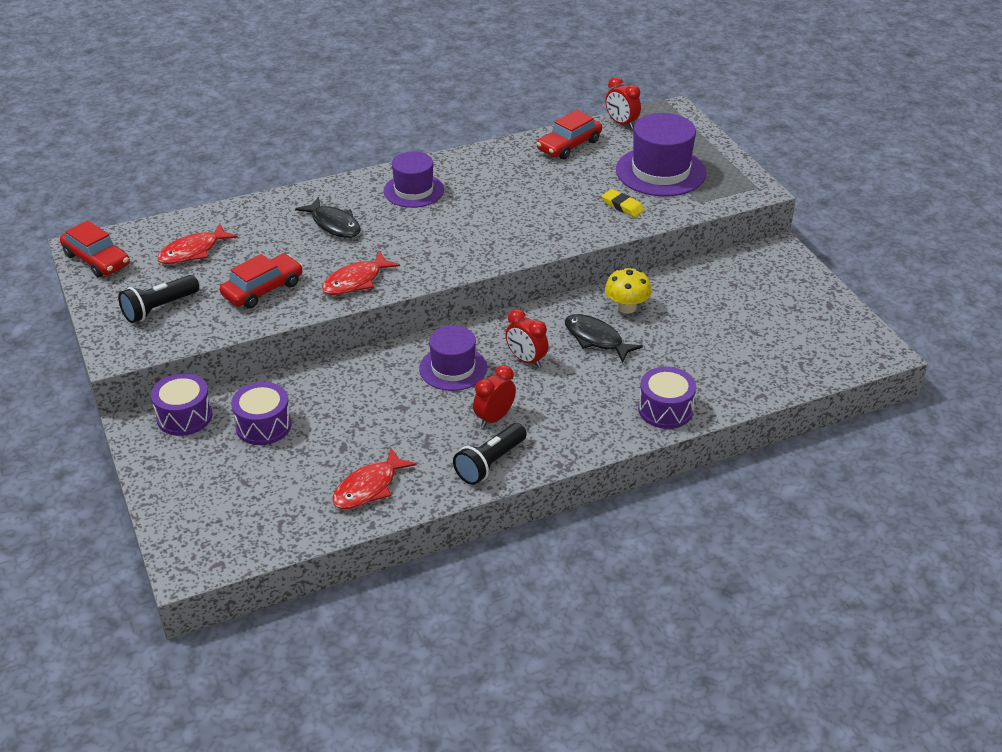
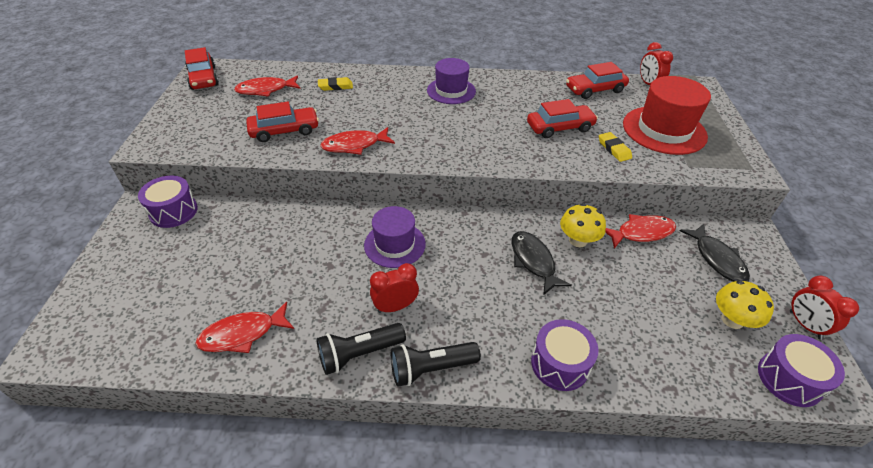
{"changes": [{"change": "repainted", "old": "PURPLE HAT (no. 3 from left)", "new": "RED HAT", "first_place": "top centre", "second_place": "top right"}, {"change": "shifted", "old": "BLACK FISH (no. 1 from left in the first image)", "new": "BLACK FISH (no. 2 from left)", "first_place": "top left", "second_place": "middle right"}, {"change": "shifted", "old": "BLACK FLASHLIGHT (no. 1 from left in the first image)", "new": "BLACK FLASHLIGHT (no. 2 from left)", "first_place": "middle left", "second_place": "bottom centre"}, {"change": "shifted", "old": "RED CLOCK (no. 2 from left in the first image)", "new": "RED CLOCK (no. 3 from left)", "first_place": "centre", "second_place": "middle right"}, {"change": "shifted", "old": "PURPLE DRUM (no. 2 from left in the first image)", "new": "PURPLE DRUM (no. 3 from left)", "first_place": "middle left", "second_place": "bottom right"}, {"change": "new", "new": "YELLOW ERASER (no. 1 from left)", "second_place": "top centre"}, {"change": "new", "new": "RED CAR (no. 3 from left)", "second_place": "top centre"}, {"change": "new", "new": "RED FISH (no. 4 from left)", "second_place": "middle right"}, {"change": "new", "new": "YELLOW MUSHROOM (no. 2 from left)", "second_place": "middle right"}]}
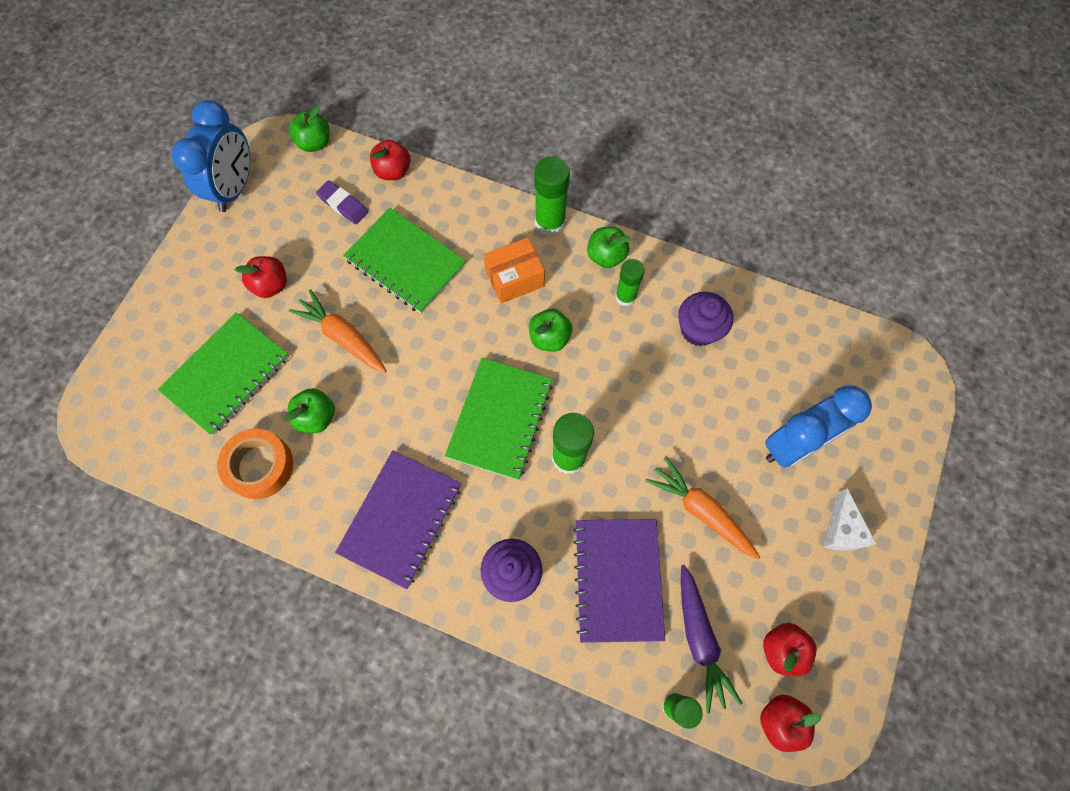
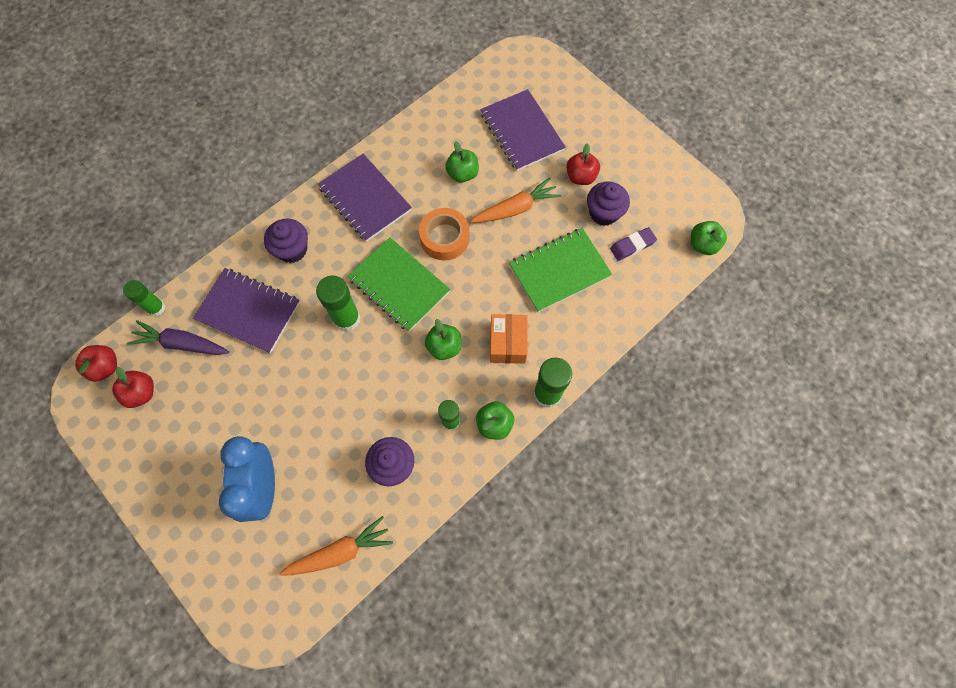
{"changes": [{"change": "gone", "old": "BLUE CLOCK (no. 1 from left)", "first_place": "top left"}, {"change": "gone", "old": "RED APPLE (no. 2 from left)", "first_place": "top centre"}, {"change": "repainted", "old": "GREEN NOTEBOOK (no. 1 from left)", "new": "PURPLE NOTEBOOK (no. 3 from left)", "first_place": "middle left", "second_place": "top centre"}, {"change": "shifted", "old": "ORANGE TAPE", "first_place": "middle left", "second_place": "centre"}, {"change": "shifted", "old": "ORANGE CARROT (no. 2 from left in the first image)", "new": "ORANGE CARROT (no. 1 from left)", "first_place": "centre", "second_place": "bottom centre"}, {"change": "gone", "old": "WHITE CHEESE", "first_place": "middle right"}, {"change": "new", "new": "PURPLE CUPCAKE (no. 3 from left)", "second_place": "top centre"}]}
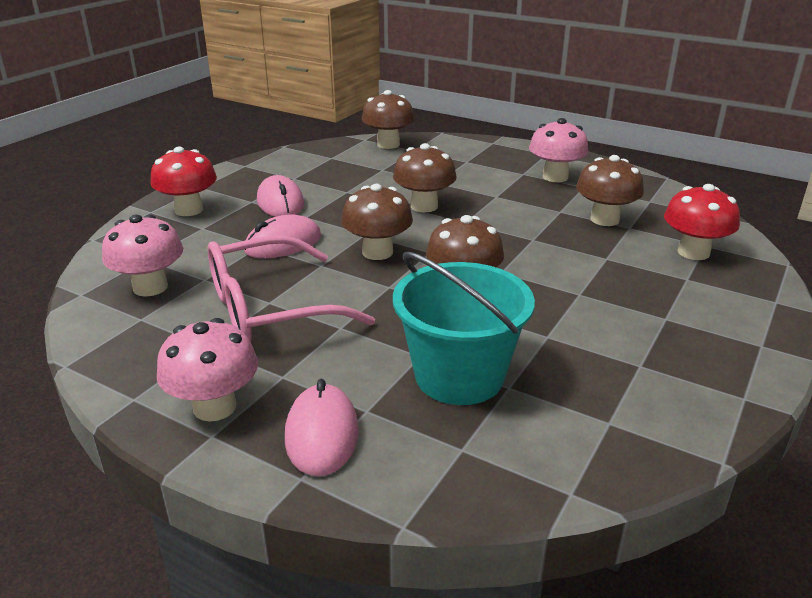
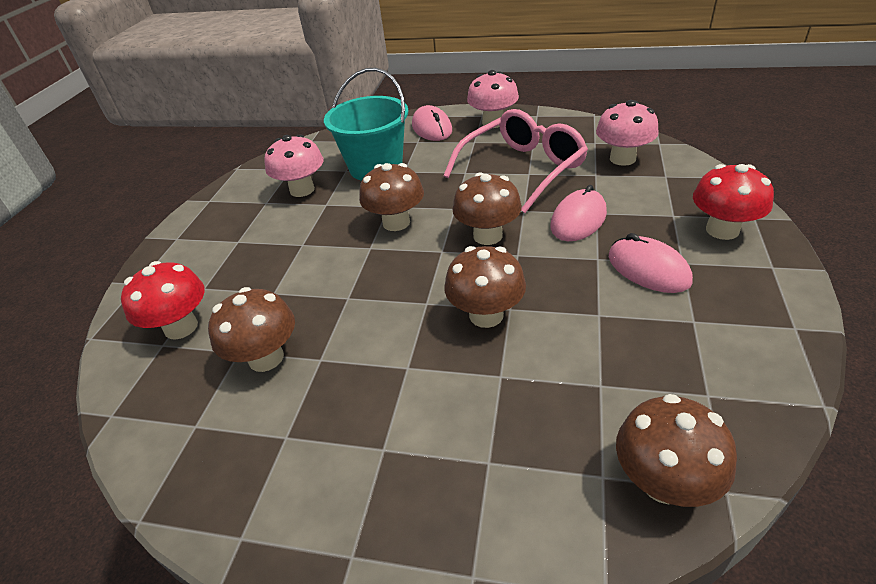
{"changes": [{"change": "shifted", "old": "PINK MUSHROOM (no. 3 from left in the first image)", "new": "PINK MUSHROOM (no. 1 from left)", "first_place": "top right", "second_place": "top centre"}]}
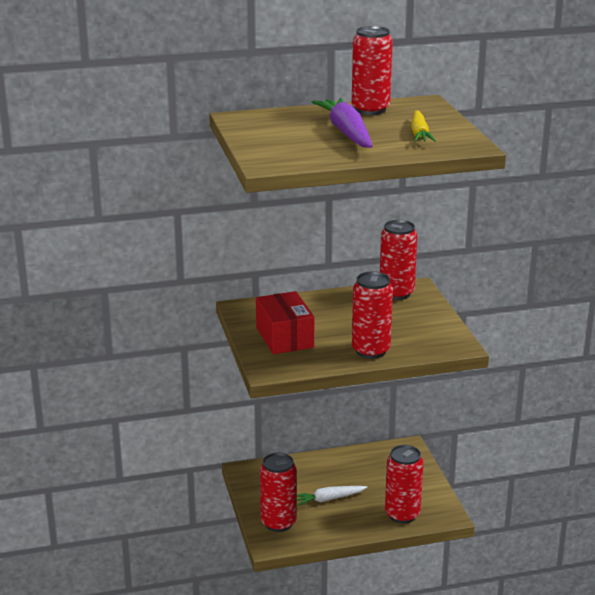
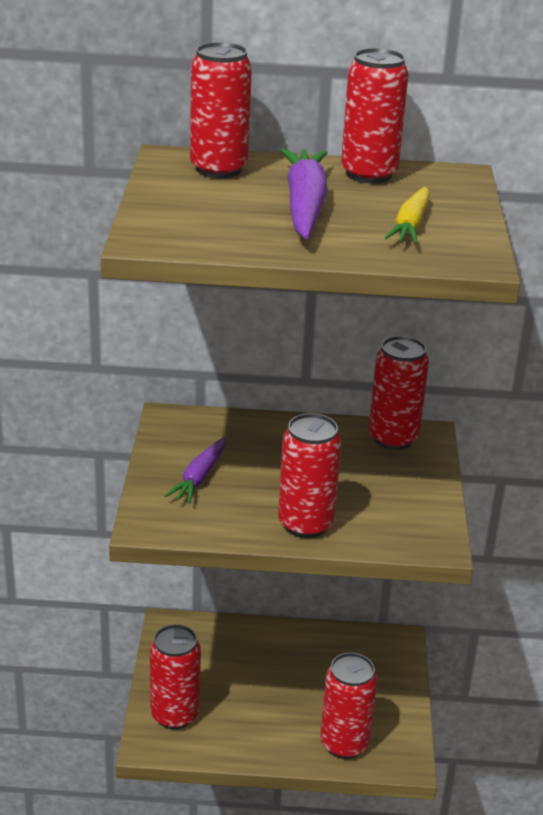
{"changes": [{"change": "swapped", "old": "RED BOX", "new": "PURPLE CARROT (no. 1 from left)", "first_place": "centre", "second_place": "centre"}, {"change": "gone", "old": "WHITE CARROT", "first_place": "bottom centre"}, {"change": "new", "new": "RED CAN (no. 2 from left)", "second_place": "top centre"}]}
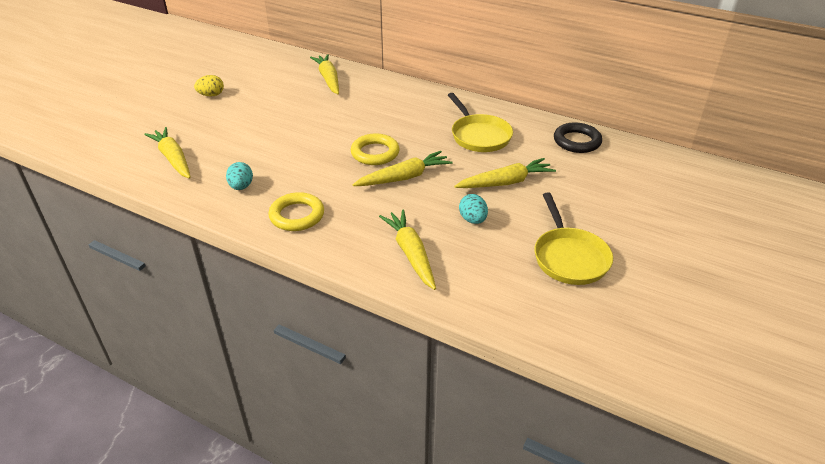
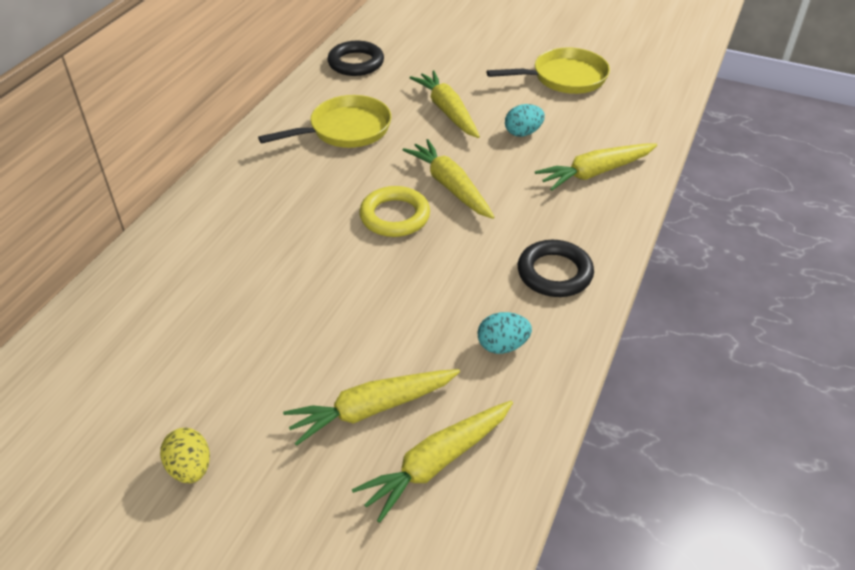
{"changes": [{"change": "shifted", "old": "YELLOW CARROT (no. 2 from left in the first image)", "new": "YELLOW CARROT (no. 1 from left)", "first_place": "top centre", "second_place": "bottom centre"}, {"change": "repainted", "old": "YELLOW RING (no. 1 from left)", "new": "BLACK RING (no. 2 from left)", "first_place": "centre", "second_place": "centre"}]}
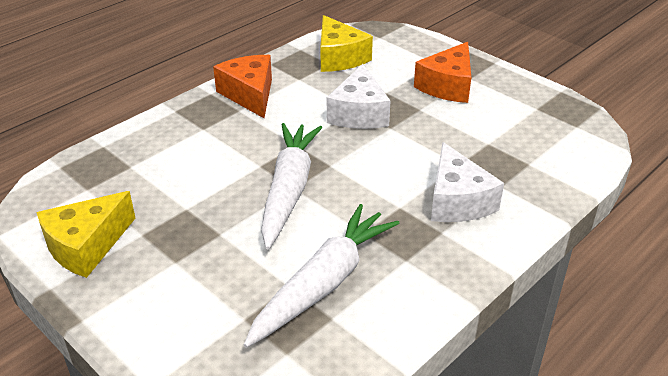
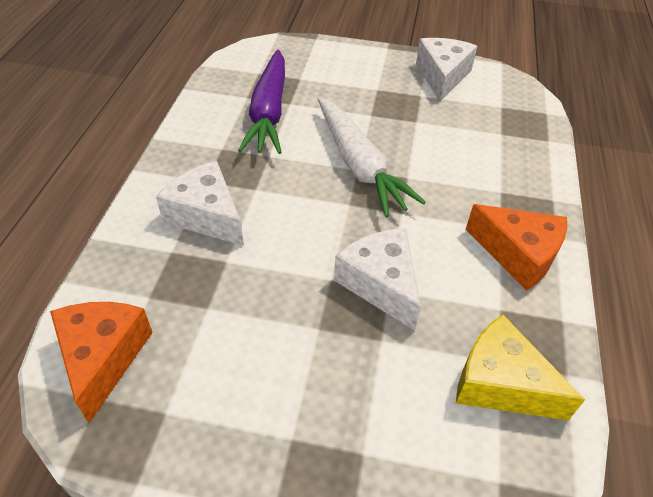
{"changes": [{"change": "shifted", "old": "ORANGE CHEESE (no. 2 from left in the first image)", "new": "ORANGE CHEESE (no. 1 from left)", "first_place": "top centre", "second_place": "bottom left"}, {"change": "repainted", "old": "YELLOW CHEESE (no. 1 from left)", "new": "WHITE CHEESE (no. 3 from left)", "first_place": "middle left", "second_place": "top right"}, {"change": "repainted", "old": "WHITE CARROT (no. 2 from left)", "new": "PURPLE CARROT", "first_place": "bottom centre", "second_place": "top centre"}]}
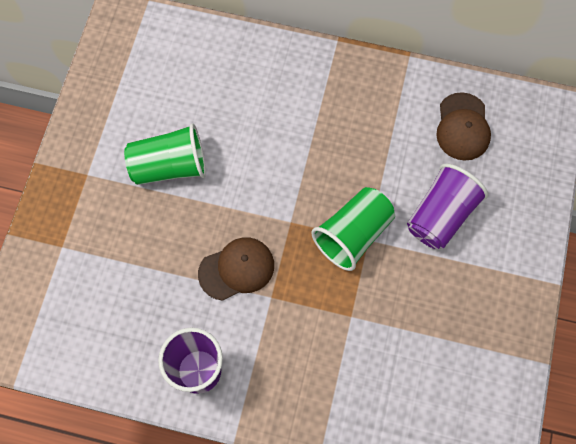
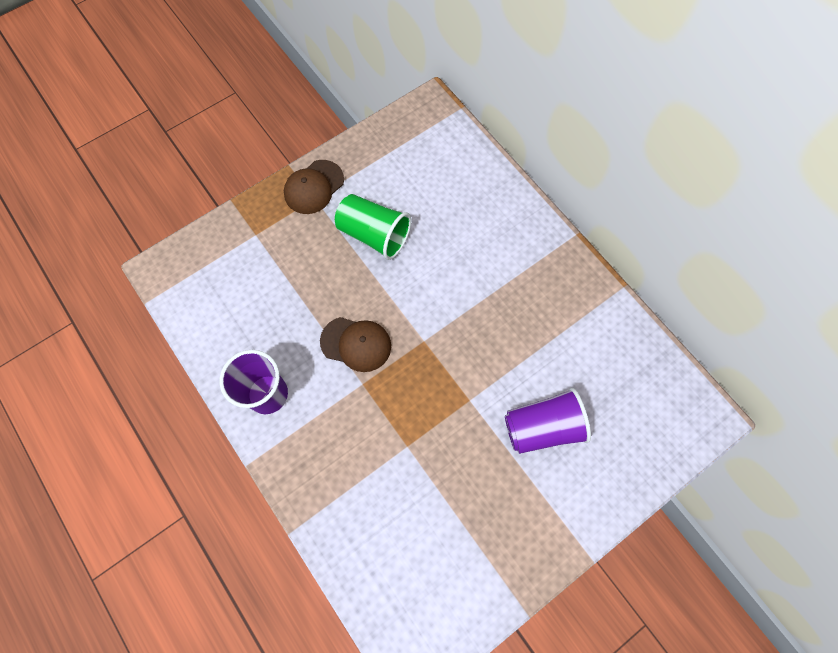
{"changes": [{"change": "shifted", "old": "BROWN CAP (no. 2 from left in the first image)", "new": "BROWN CAP (no. 1 from left)", "first_place": "top right", "second_place": "top centre"}, {"change": "gone", "old": "GREEN CUP (no. 2 from left)", "first_place": "centre"}]}
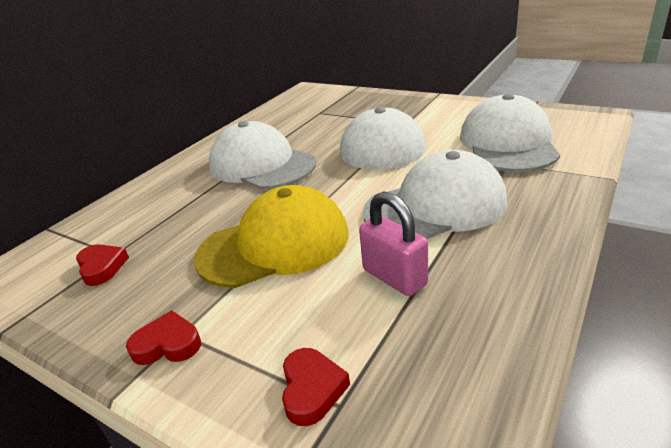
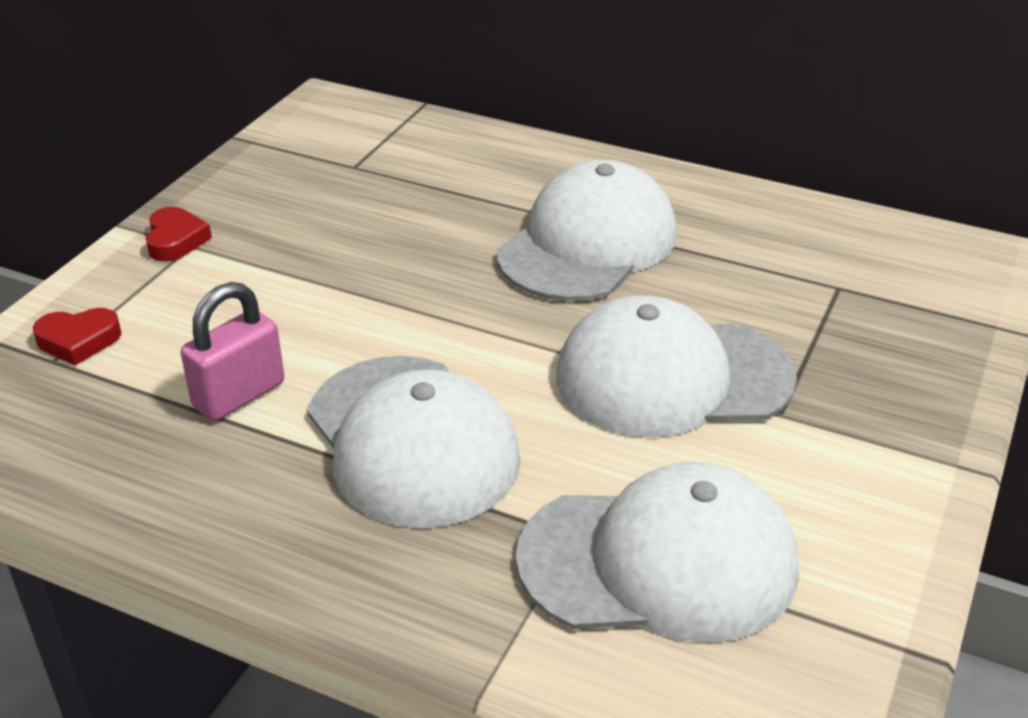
{"changes": [{"change": "gone", "old": "YELLOW CAP", "first_place": "centre"}, {"change": "gone", "old": "RED HEART (no. 1 from left)", "first_place": "middle left"}]}
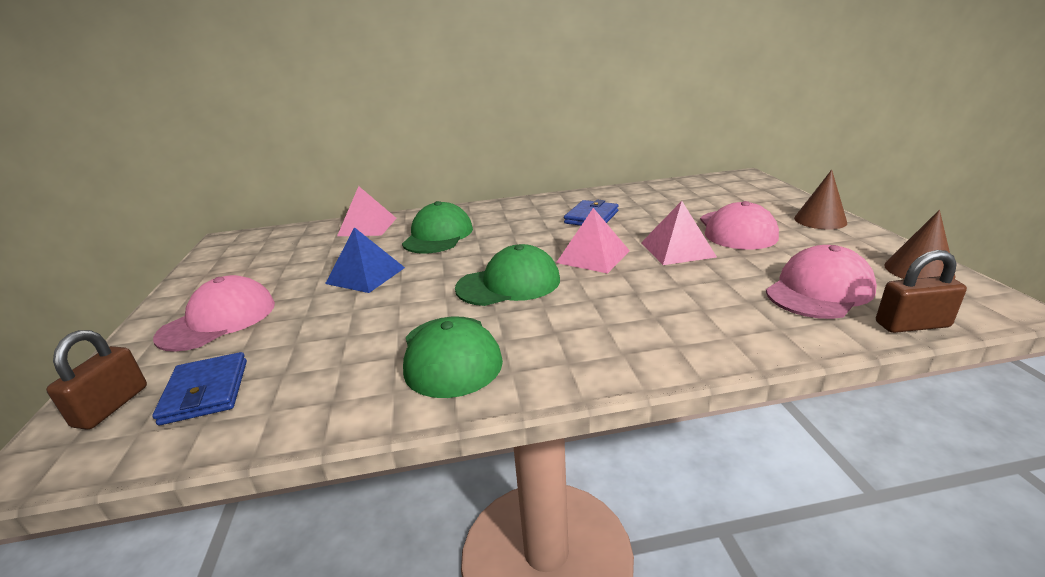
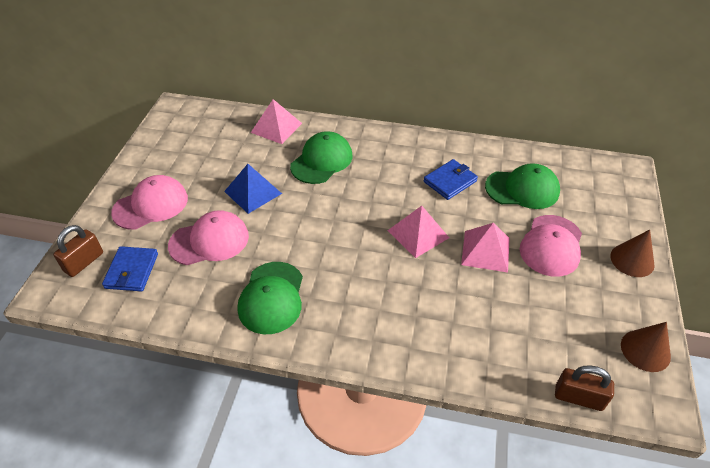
{"changes": [{"change": "shifted", "old": "GREEN CAP (no. 3 from left)", "first_place": "centre", "second_place": "middle right"}, {"change": "shifted", "old": "PINK CAP (no. 3 from left in the first image)", "new": "PINK CAP (no. 2 from left)", "first_place": "middle right", "second_place": "middle left"}]}
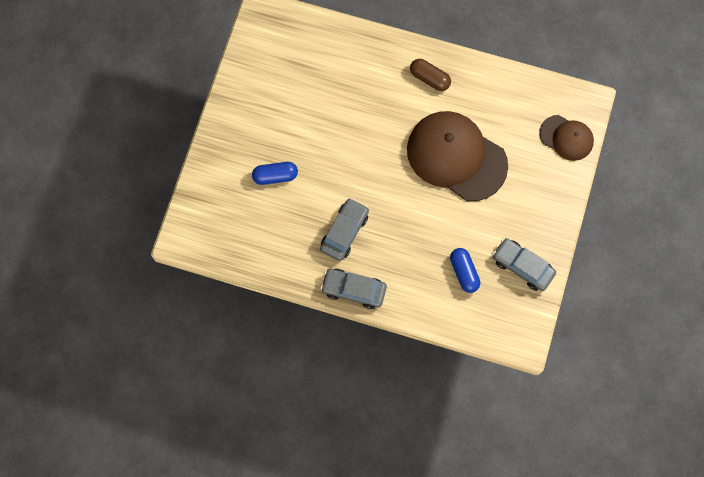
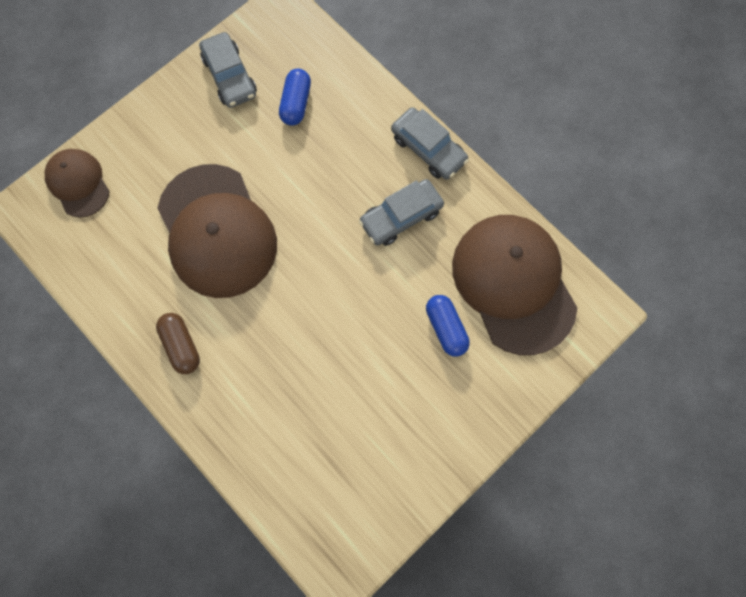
{"changes": [{"change": "rotated", "old": "BLUE CAPSULE (no. 1 from left in the first image)", "first_place": "centre", "second_place": "centre", "degrees": 45}, {"change": "new", "new": "BROWN CAP (no. 3 from left)", "second_place": "middle right"}]}
